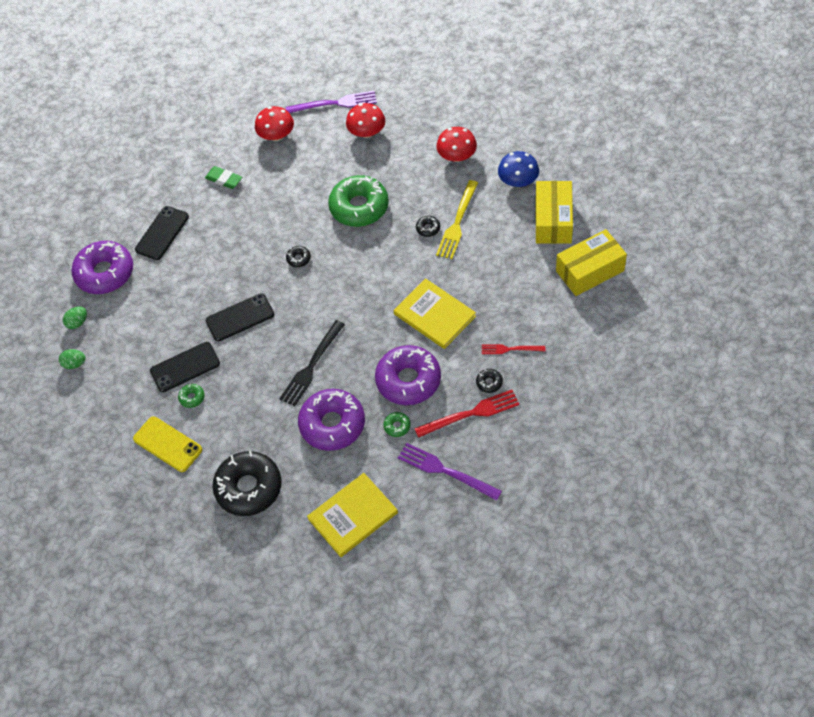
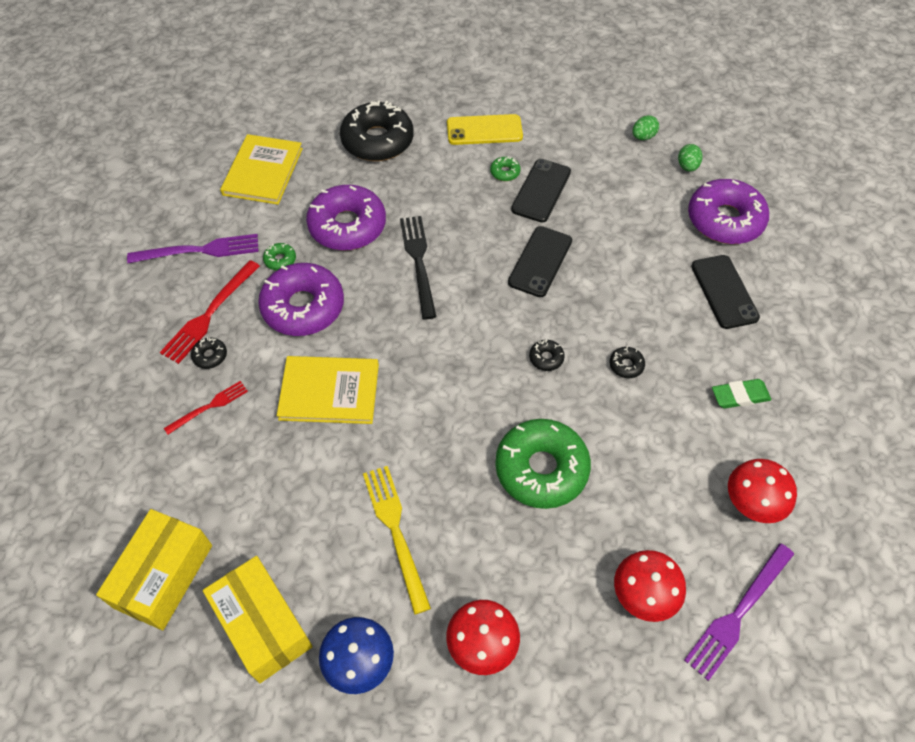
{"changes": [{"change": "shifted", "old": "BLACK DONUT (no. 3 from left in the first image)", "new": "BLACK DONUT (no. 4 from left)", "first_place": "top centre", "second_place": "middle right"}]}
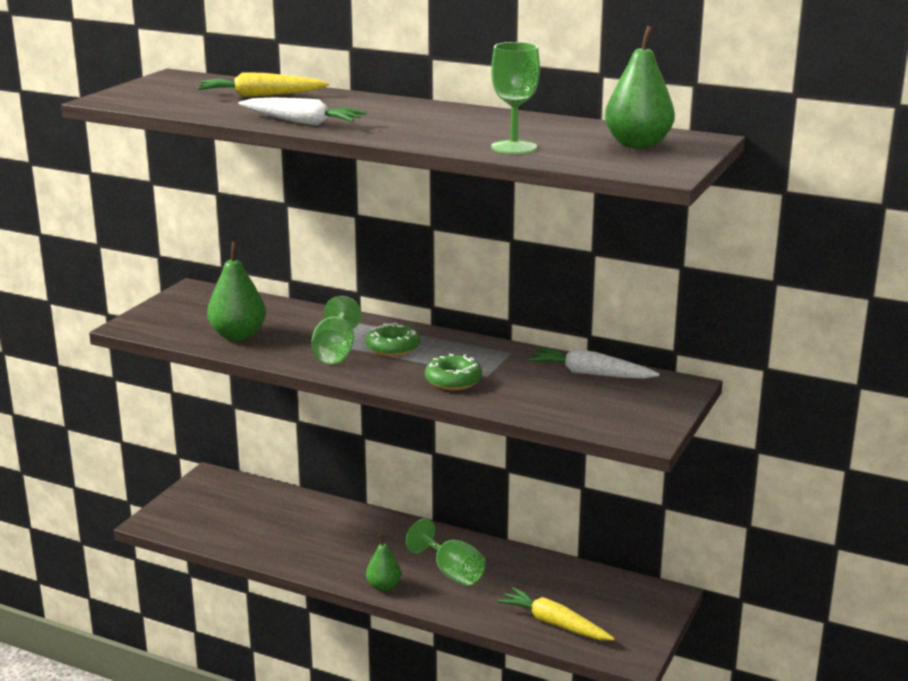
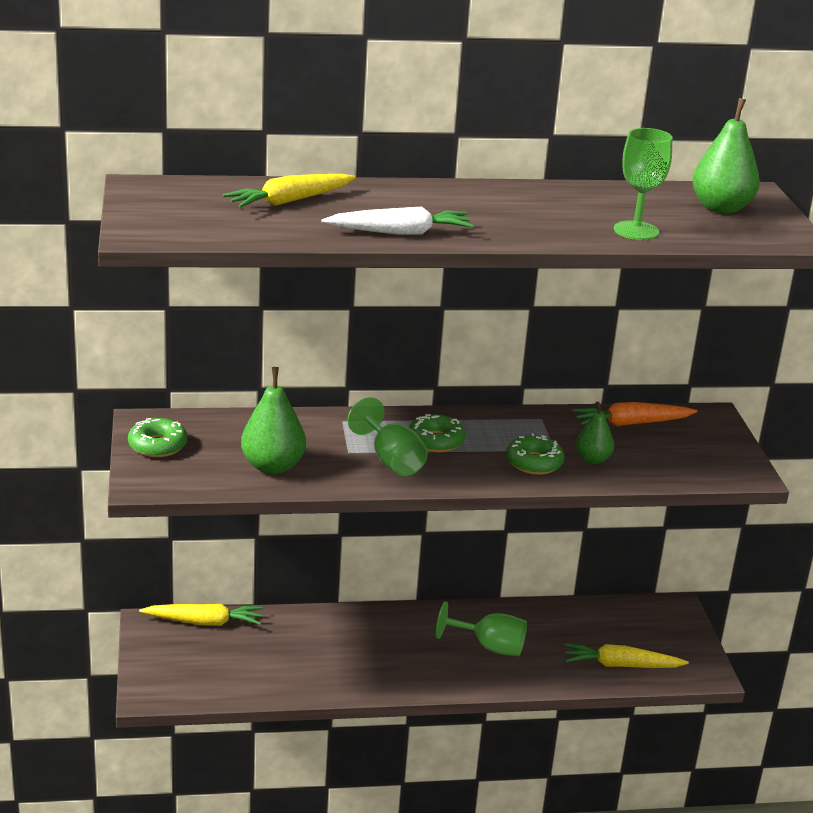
{"changes": [{"change": "repainted", "old": "WHITE CARROT (no. 2 from left)", "new": "ORANGE CARROT", "first_place": "centre", "second_place": "middle right"}, {"change": "shifted", "old": "GREEN PEAR (no. 2 from left)", "first_place": "bottom centre", "second_place": "middle right"}, {"change": "new", "new": "GREEN DONUT (no. 1 from left)", "second_place": "middle left"}, {"change": "new", "new": "YELLOW CARROT (no. 1 from left)", "second_place": "bottom left"}]}
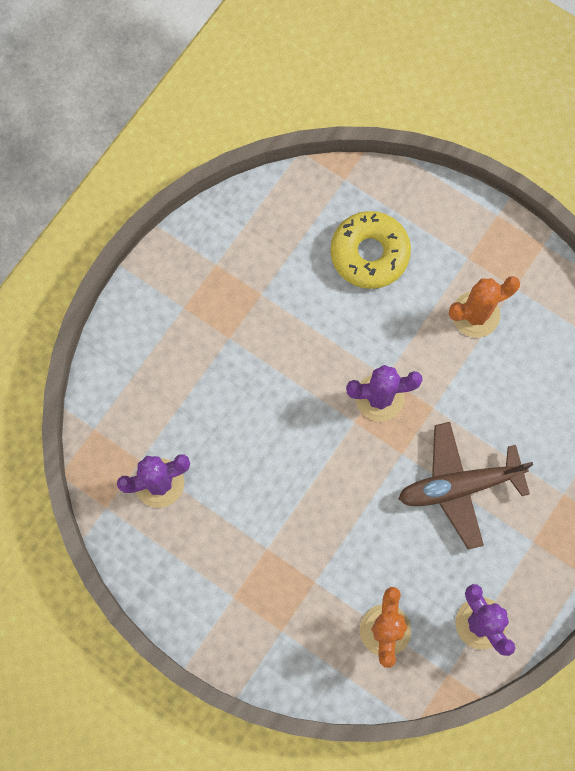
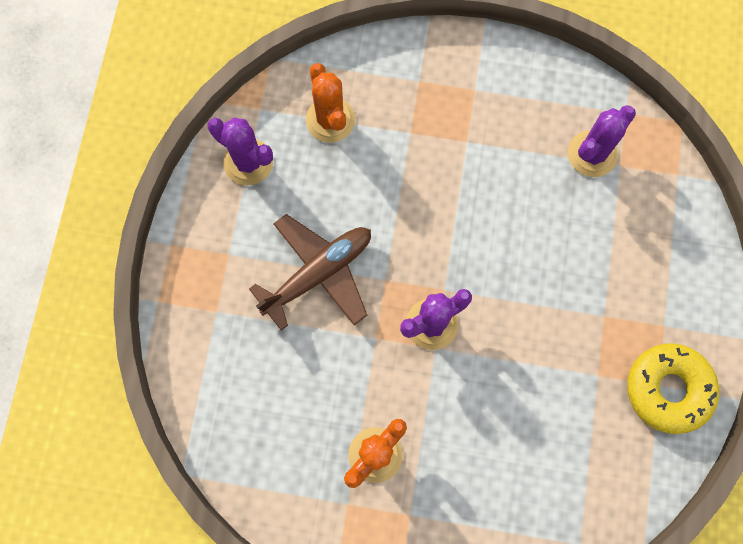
{"changes": [{"change": "shifted", "old": "YELLOW DONUT", "first_place": "top centre", "second_place": "bottom right"}]}
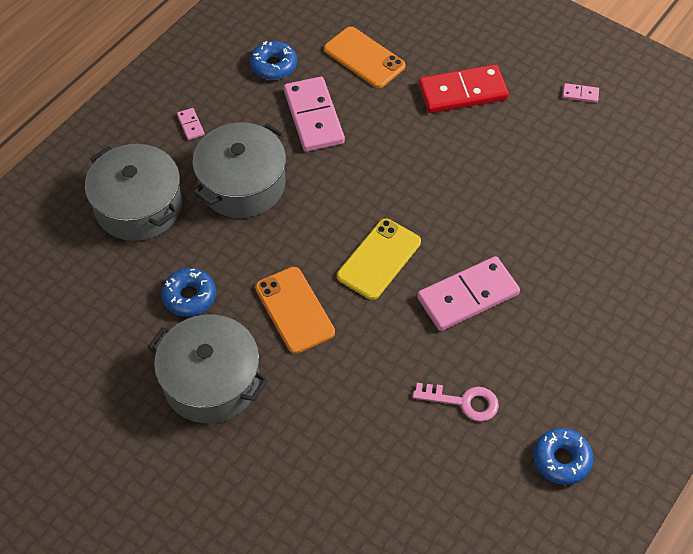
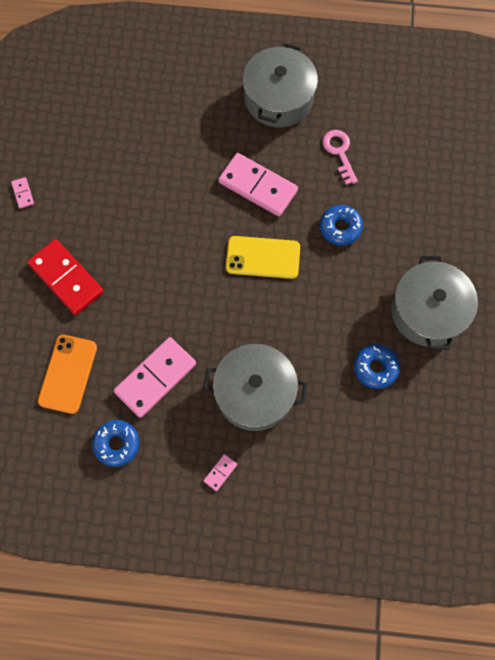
{"changes": [{"change": "shifted", "old": "GREY POT (no. 1 from left in the first image)", "new": "GREY POT (no. 2 from left)", "first_place": "middle left", "second_place": "top centre"}, {"change": "gone", "old": "ORANGE PHONE (no. 1 from left)", "first_place": "centre"}, {"change": "shifted", "old": "BLUE DONUT (no. 3 from left in the first image)", "new": "BLUE DONUT (no. 2 from left)", "first_place": "bottom right", "second_place": "middle right"}]}
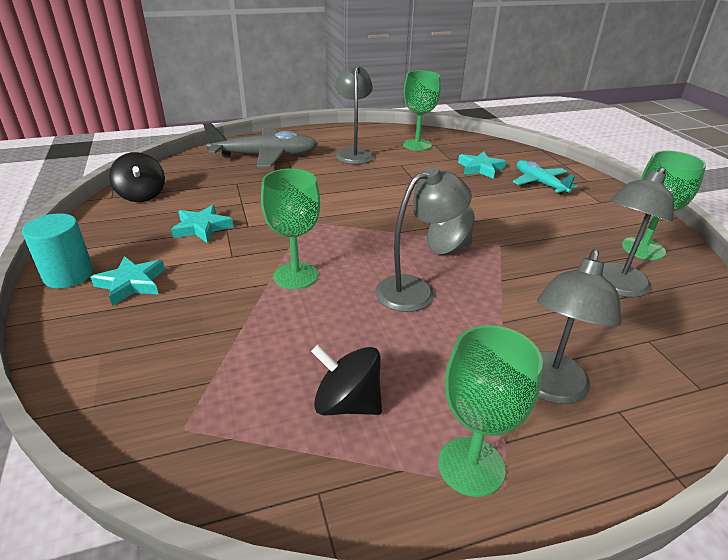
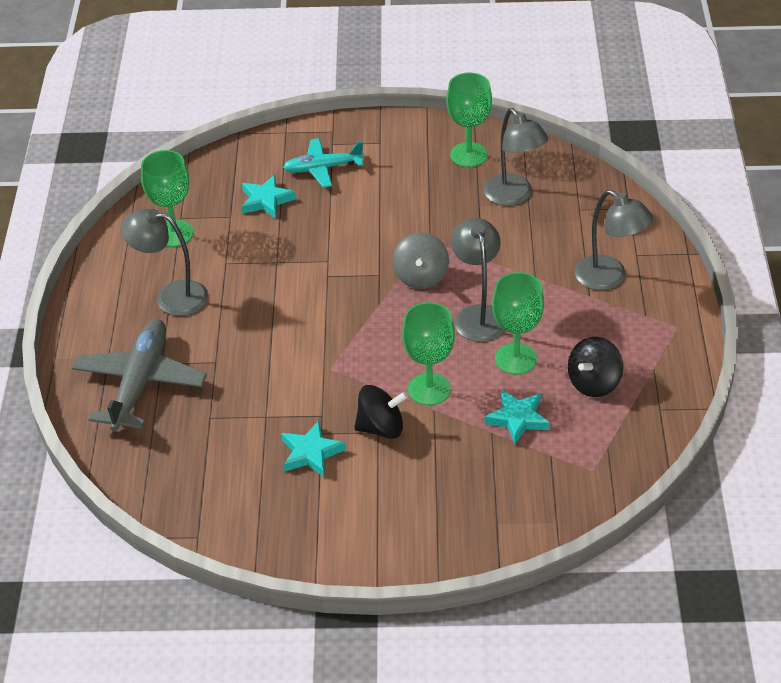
{"changes": [{"change": "shifted", "old": "BLACK SPINNING TOP (no. 1 from left)", "first_place": "top left", "second_place": "centre"}, {"change": "gone", "old": "TURQUOISE CYLINDER", "first_place": "middle left"}, {"change": "shifted", "old": "TURQUOISE STAR (no. 1 from left in the first image)", "new": "TURQUOISE STAR (no. 3 from left)", "first_place": "middle left", "second_place": "centre"}, {"change": "shifted", "old": "GREEN GOBLET (no. 3 from left in the first image)", "new": "GREEN GOBLET (no. 4 from left)", "first_place": "bottom right", "second_place": "centre"}]}
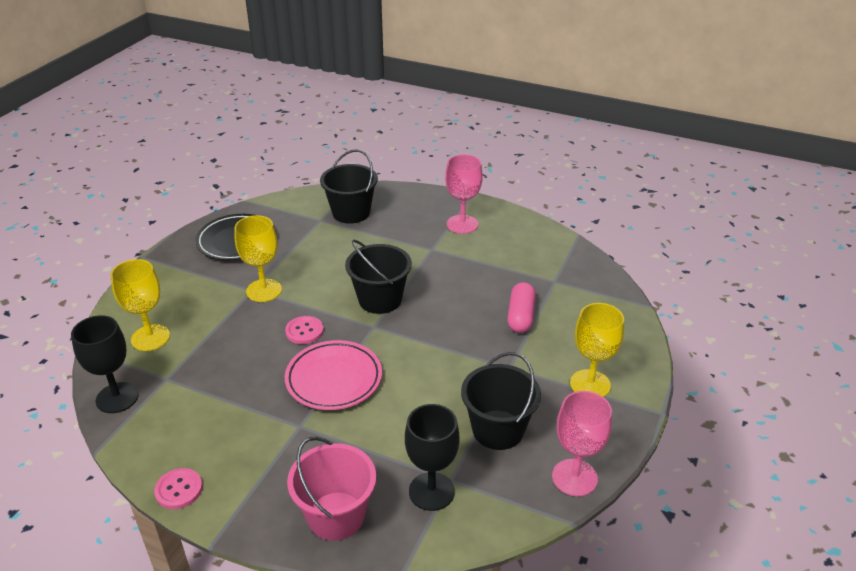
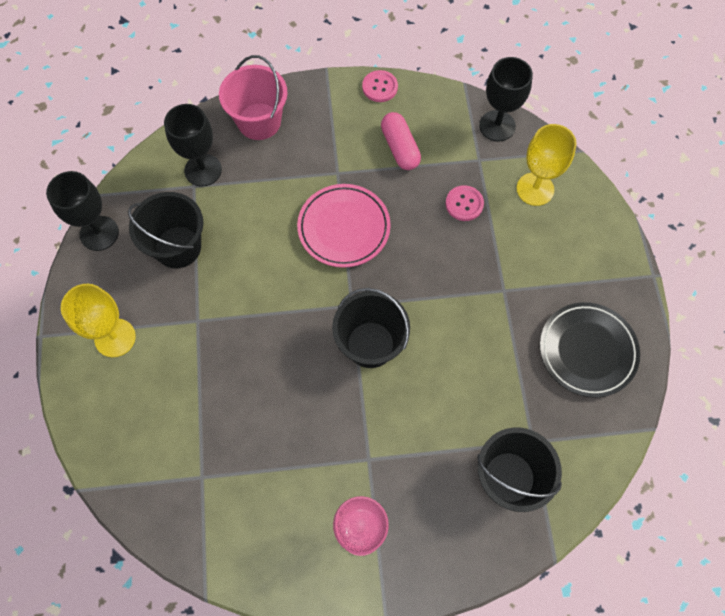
{"changes": [{"change": "gone", "old": "YELLOW GOBLET (no. 2 from left)", "first_place": "middle left"}, {"change": "shifted", "old": "PINK CAPSULE", "first_place": "centre", "second_place": "top centre"}, {"change": "shifted", "old": "PINK BUTTON (no. 2 from left)", "first_place": "centre", "second_place": "top centre"}, {"change": "repainted", "old": "PINK GOBLET (no. 2 from left)", "new": "BLACK GOBLET (no. 1 from left)", "first_place": "bottom right", "second_place": "middle left"}]}
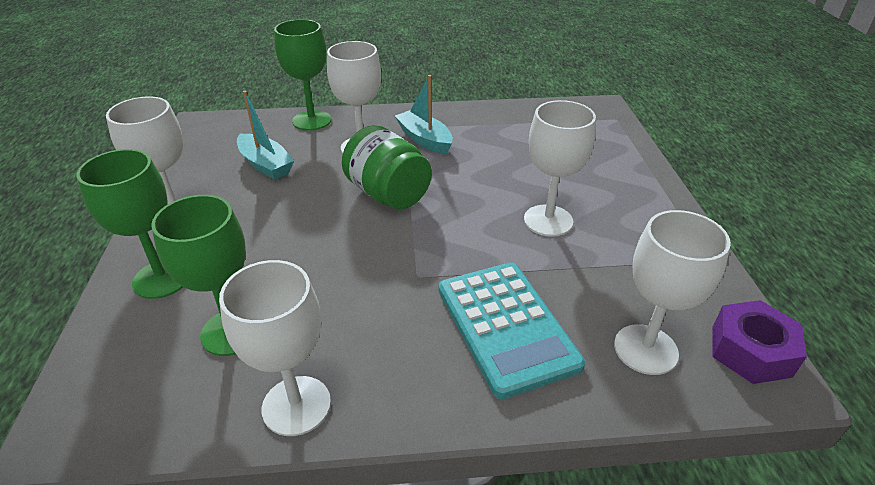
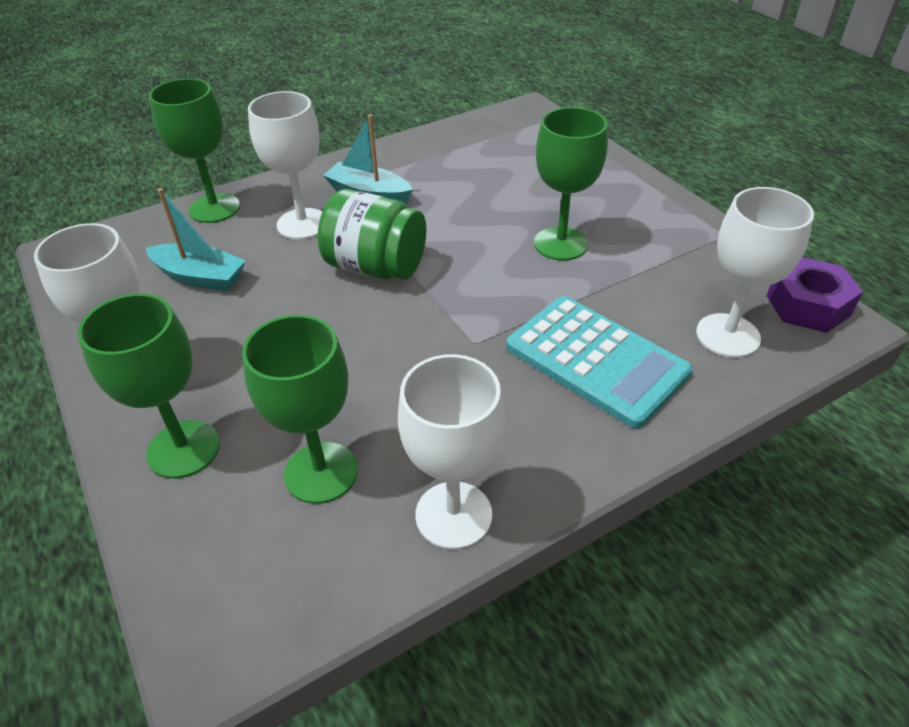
{"changes": [{"change": "repainted", "old": "WHITE GOBLET (no. 4 from left)", "new": "GREEN GOBLET (no. 4 from left)", "first_place": "centre", "second_place": "top centre"}]}
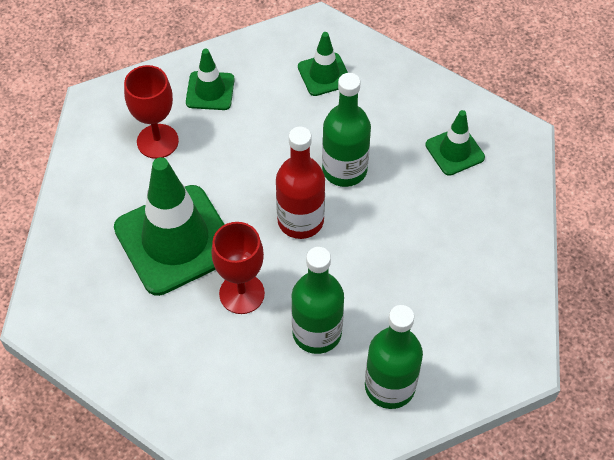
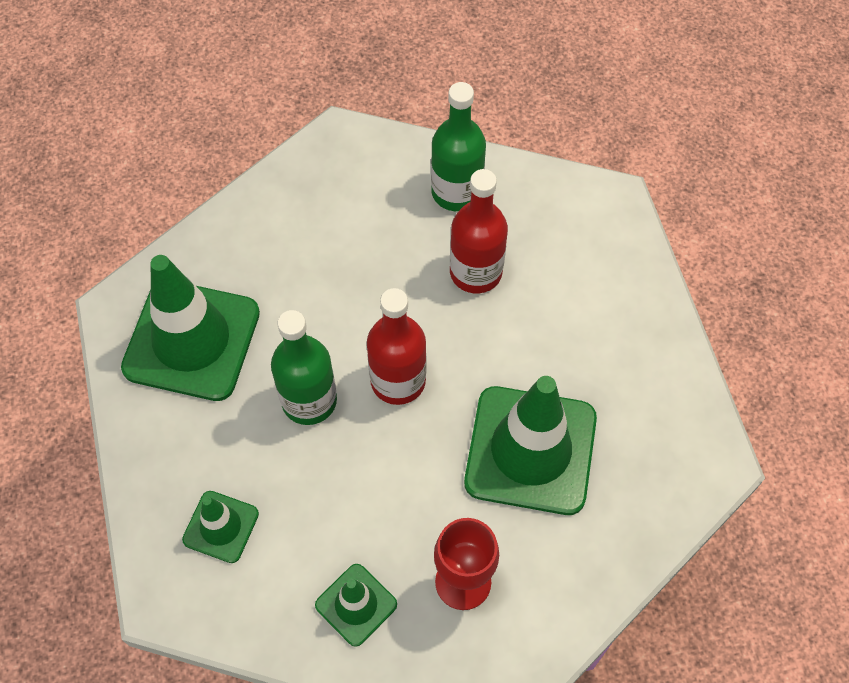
{"changes": [{"change": "scaled", "old": "GREEN TRAFFIC CONE (no. 4 from left in the first image)", "first_place": "top right", "second_place": "middle left", "factor": 2.02}, {"change": "gone", "old": "RED GOBLET (no. 2 from left)", "first_place": "centre"}, {"change": "repainted", "old": "GREEN BOTTLE (no. 1 from left)", "new": "RED BOTTLE (no. 2 from left)", "first_place": "centre", "second_place": "centre"}]}
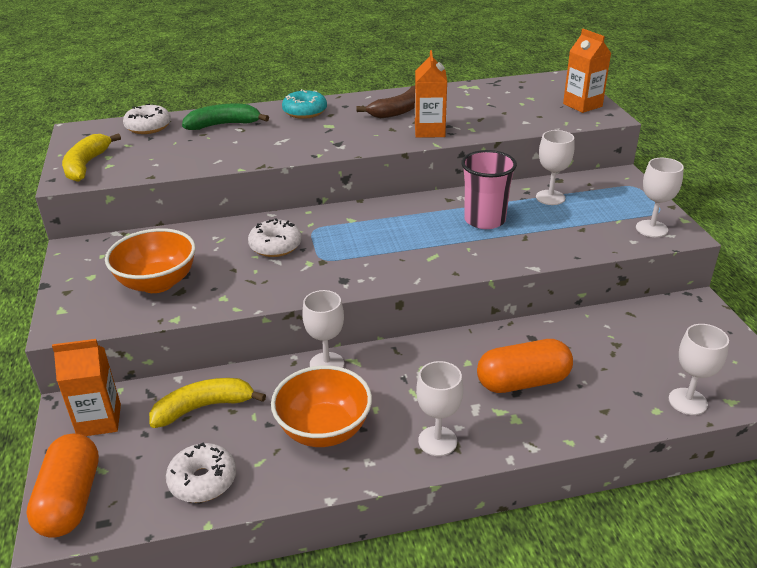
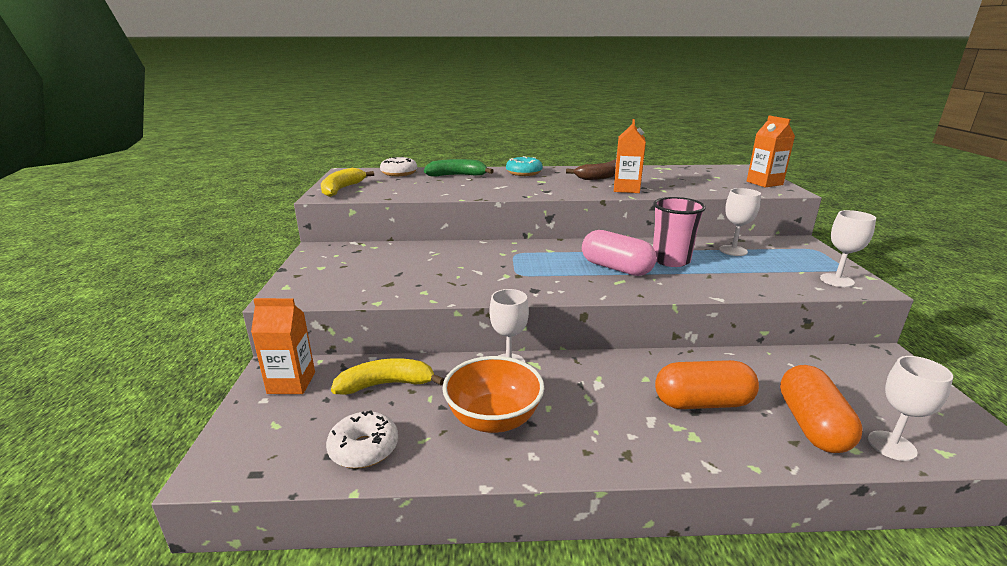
{"changes": [{"change": "gone", "old": "WHITE DONUT (no. 3 from left)", "first_place": "centre"}, {"change": "gone", "old": "ORANGE BOWL (no. 1 from left)", "first_place": "middle left"}, {"change": "gone", "old": "WHITE GOBLET (no. 2 from left)", "first_place": "bottom centre"}, {"change": "shifted", "old": "ORANGE CAPSULE (no. 1 from left in the first image)", "new": "ORANGE CAPSULE (no. 2 from left)", "first_place": "bottom left", "second_place": "bottom right"}, {"change": "new", "new": "PINK CAPSULE", "second_place": "centre"}]}
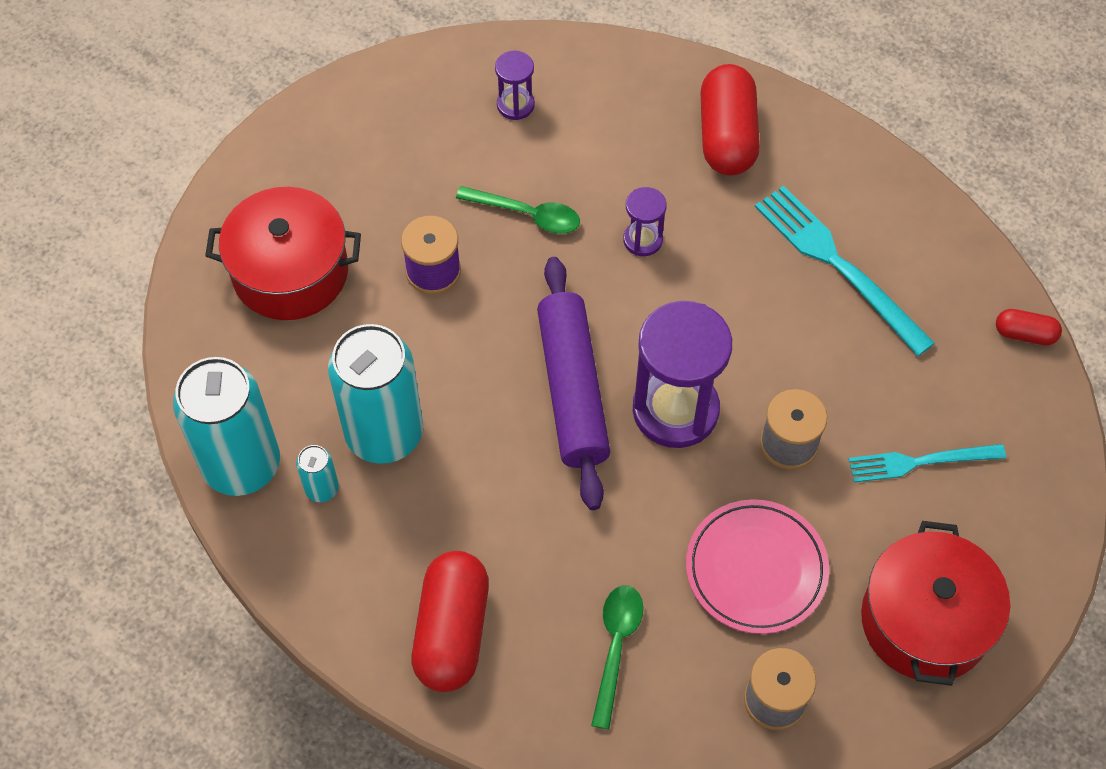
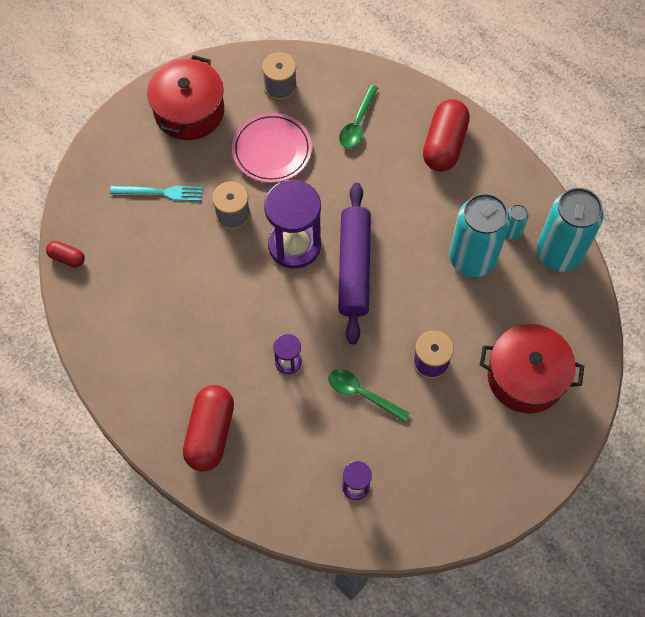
{"changes": [{"change": "gone", "old": "TURQUOISE FORK (no. 1 from left)", "first_place": "middle right"}]}
